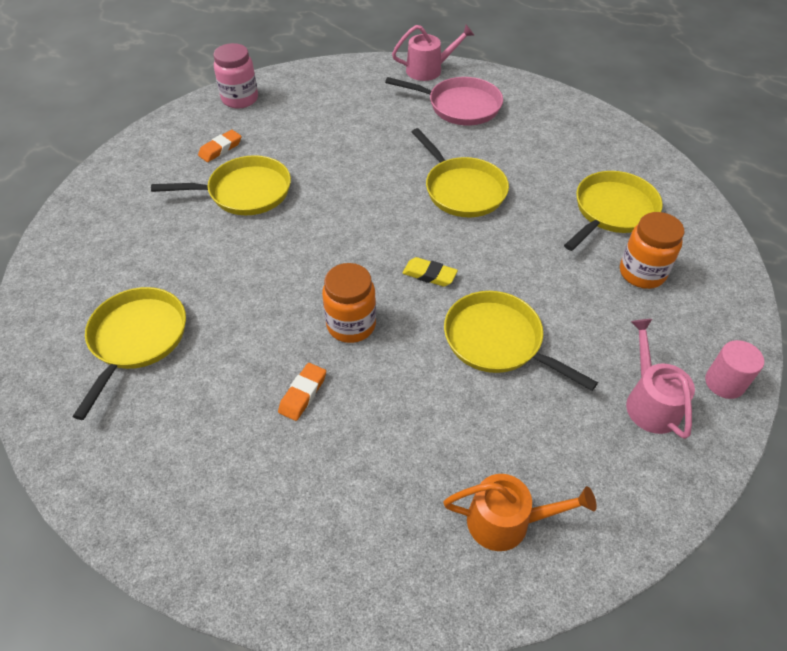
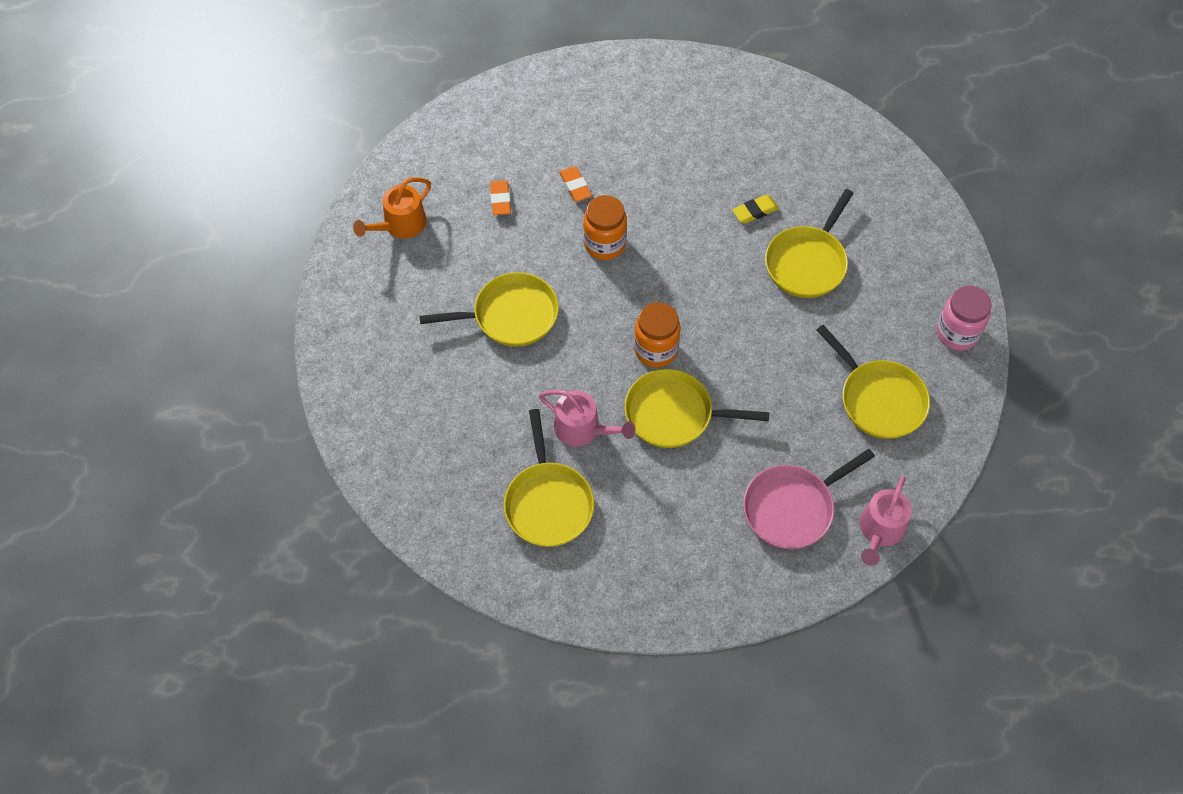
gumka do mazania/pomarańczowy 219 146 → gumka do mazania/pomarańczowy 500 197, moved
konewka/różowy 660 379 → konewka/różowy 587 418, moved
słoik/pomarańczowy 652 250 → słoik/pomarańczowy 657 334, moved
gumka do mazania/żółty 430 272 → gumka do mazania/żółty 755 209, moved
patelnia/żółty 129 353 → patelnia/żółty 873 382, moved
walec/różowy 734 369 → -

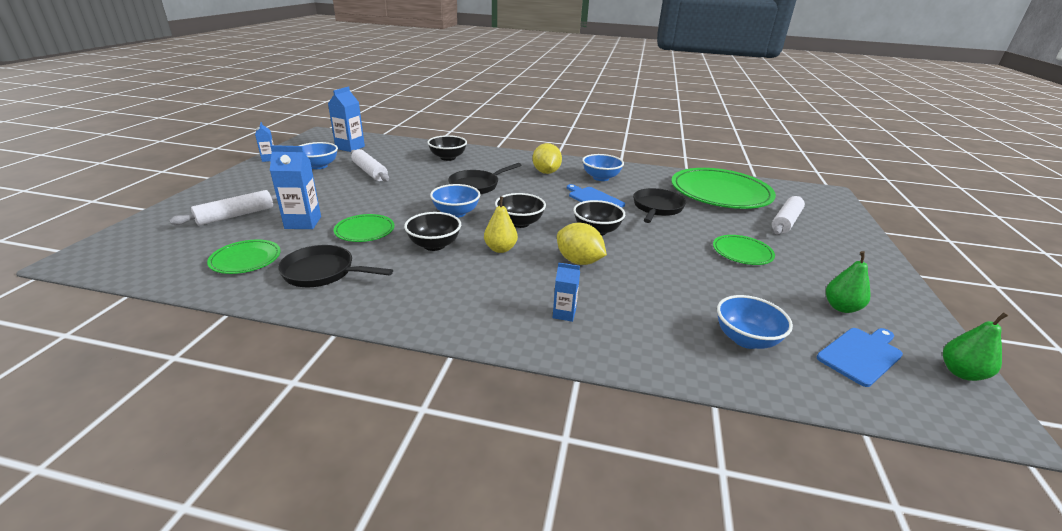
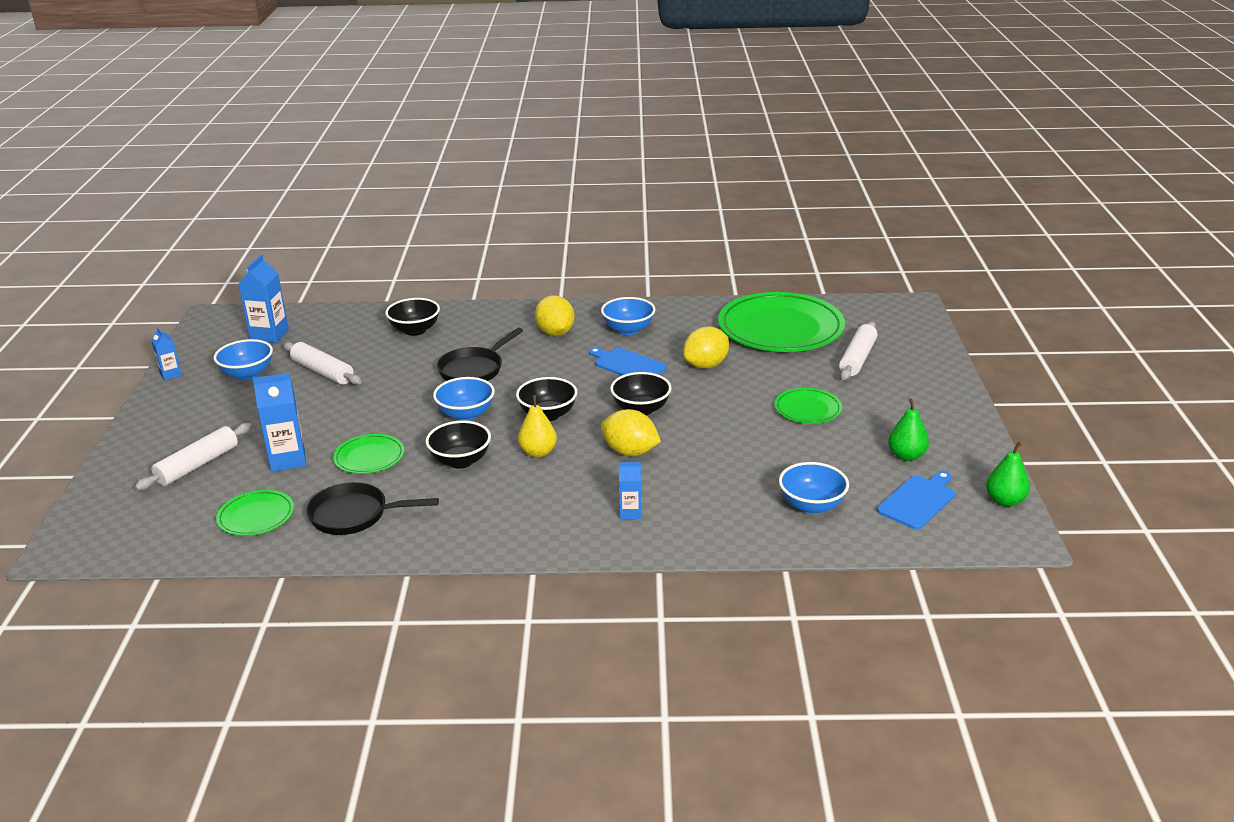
patelnia/czarny 659 205 → cytryna/żółty 706 348

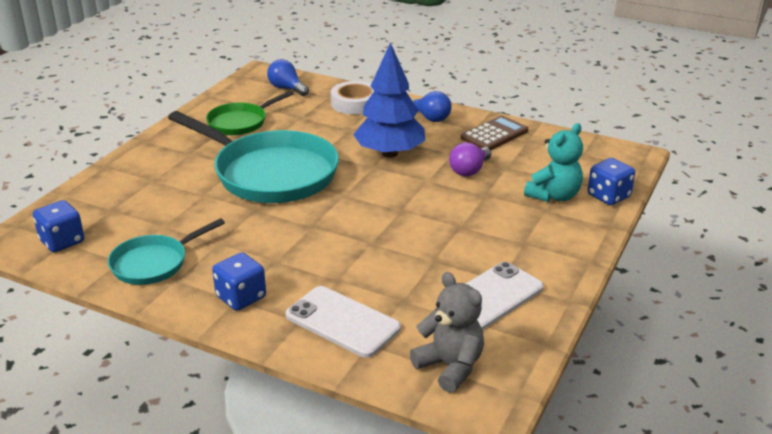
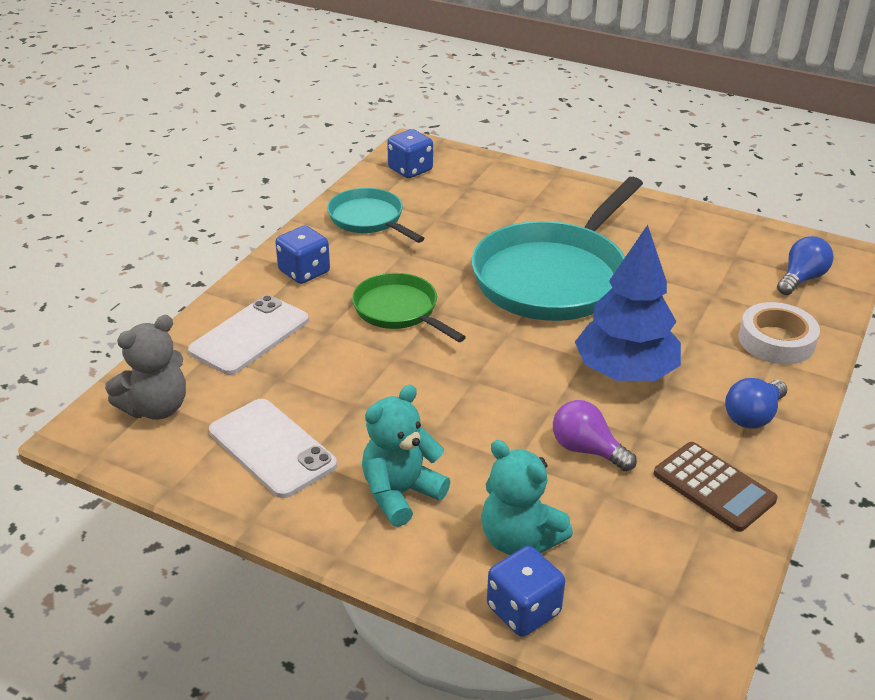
patelnia/zielony 250 113 → patelnia/zielony 409 307, moved
- → miś/turkusowy 406 456

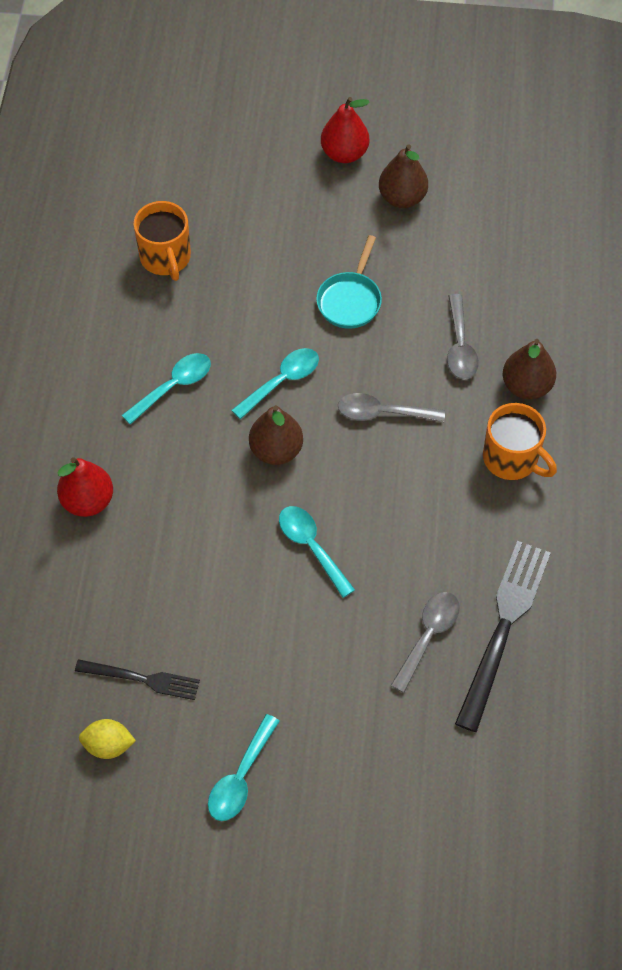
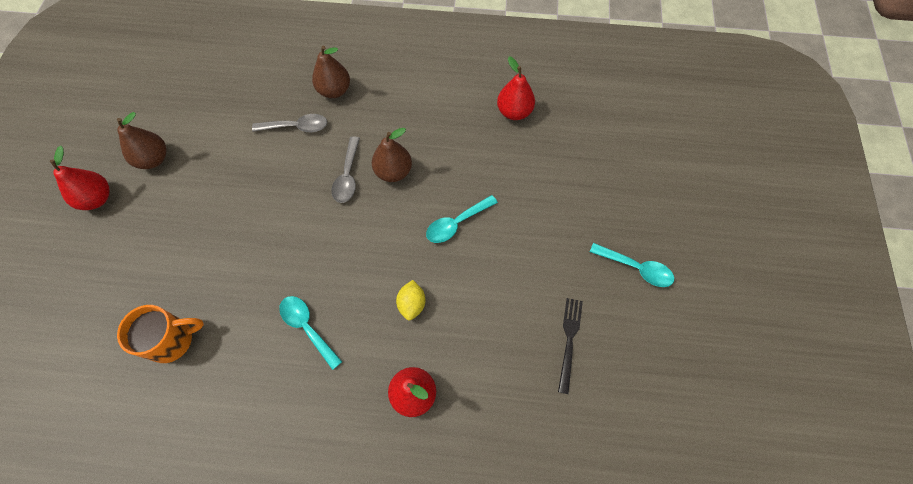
gruszka/brązowy 276 435 → gruszka/brązowy 392 155, moved
cytryna/żółty 107 739 → cytryna/żółty 411 300, moved
widelec/czarny 503 636 → gruszka/czerwony 516 88
łyżka/turkusowy 275 383 → -
patelnia/turkusowy 349 282 → -
łyżka/szary 425 642 → -
kubek/pomarańczowy 520 441 → -

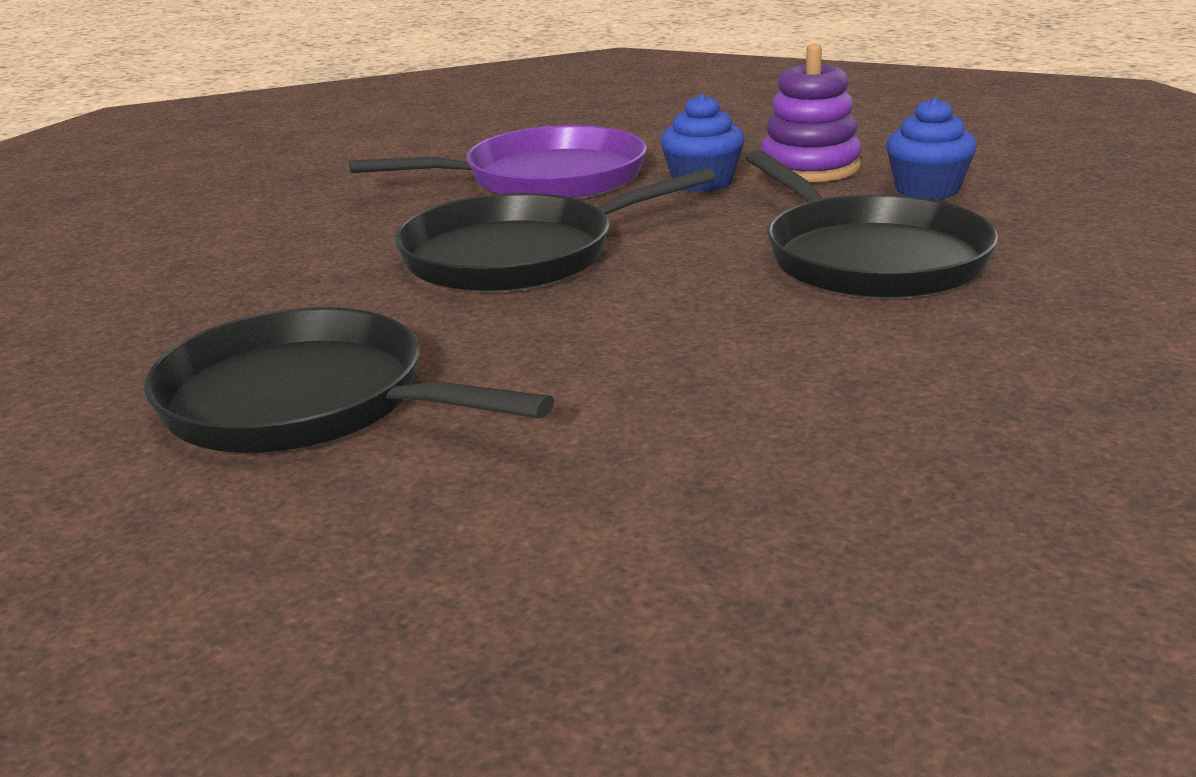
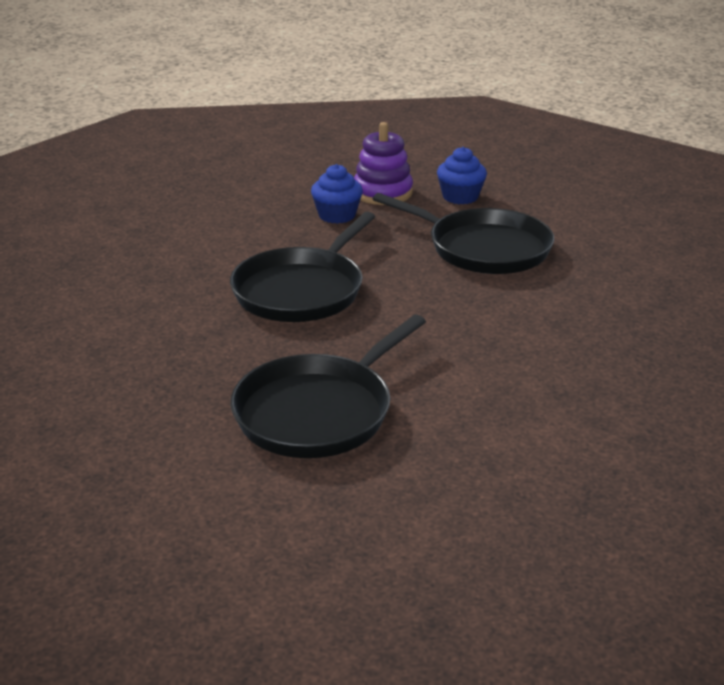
patelnia/czarny 349 380 → patelnia/czarny 328 386, 45 degrees counterclockwise
patelnia/fioletowy 498 162 → -

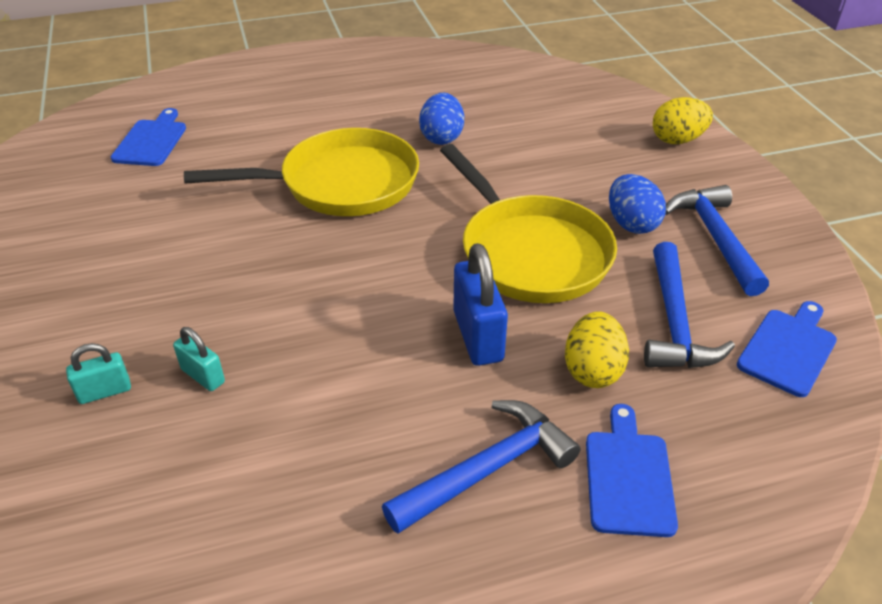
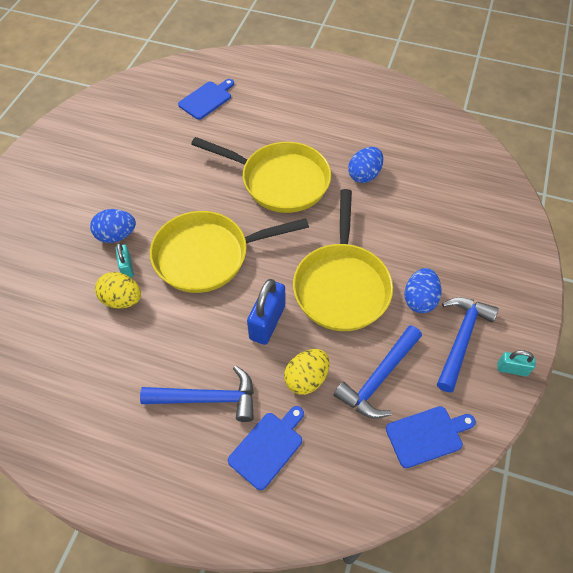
- → jajko/niebieski 113 226
jajko/żółty 683 120 → jajko/żółty 118 290, moved
- → patelnia/żółty 229 252
kłódka/turkusowy 98 373 → kłódka/turkusowy 516 363, moved

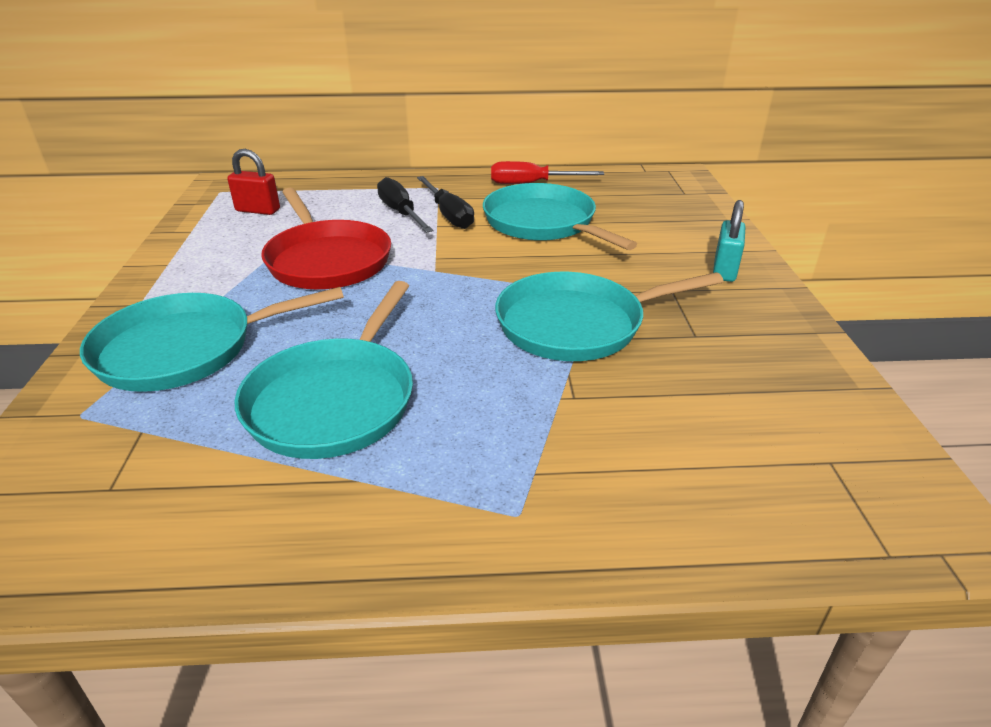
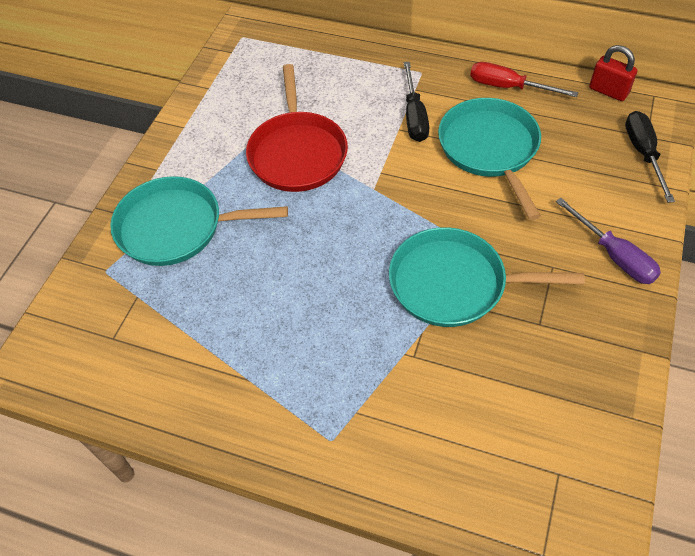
kłódka/turkusowy 729 241 → śrubokręt/fioletowy 608 241
kłódka/czerwony 253 182 → kłódka/czerwony 613 73, moved
śrubokręt/czarny 405 205 → śrubokręt/czarny 650 157, moved
patelnia/turkusowy 324 370 → -

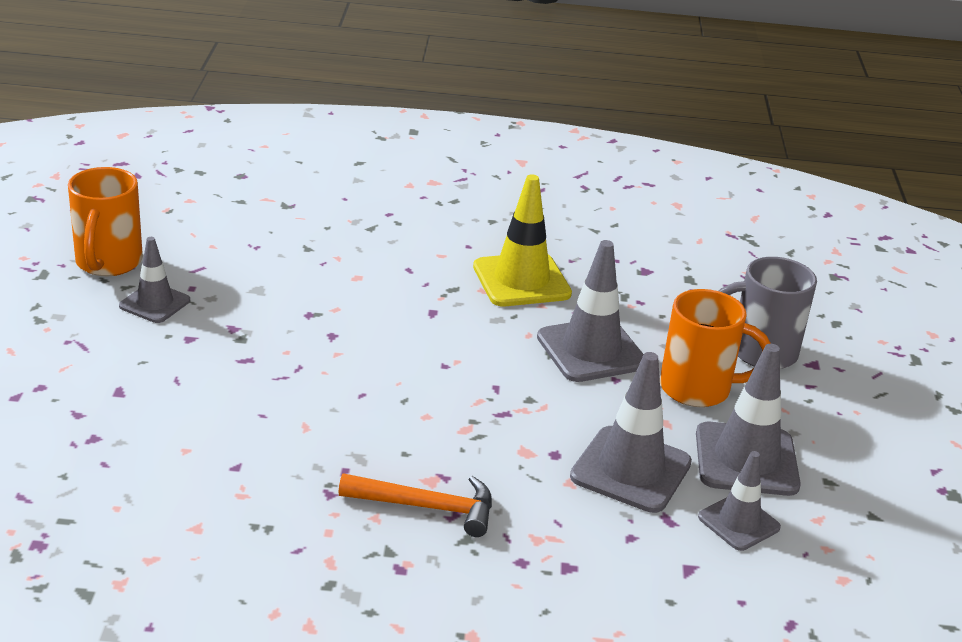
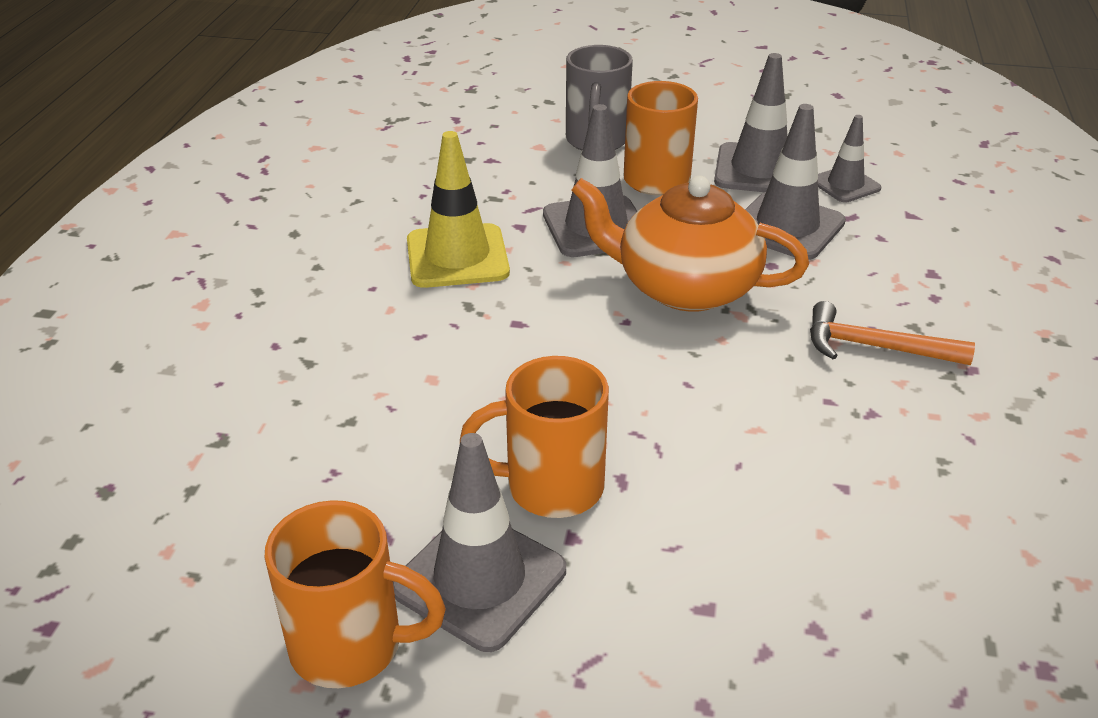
pachołek/szary 154 280 → pachołek/szary 479 542, x1.64
- → kubek/pomarańczowy 534 437
- → imbryk/pomarańczowy 690 244
młotek/pomarańczowy 415 505 → młotek/pomarańczowy 892 333, 90 degrees counterclockwise

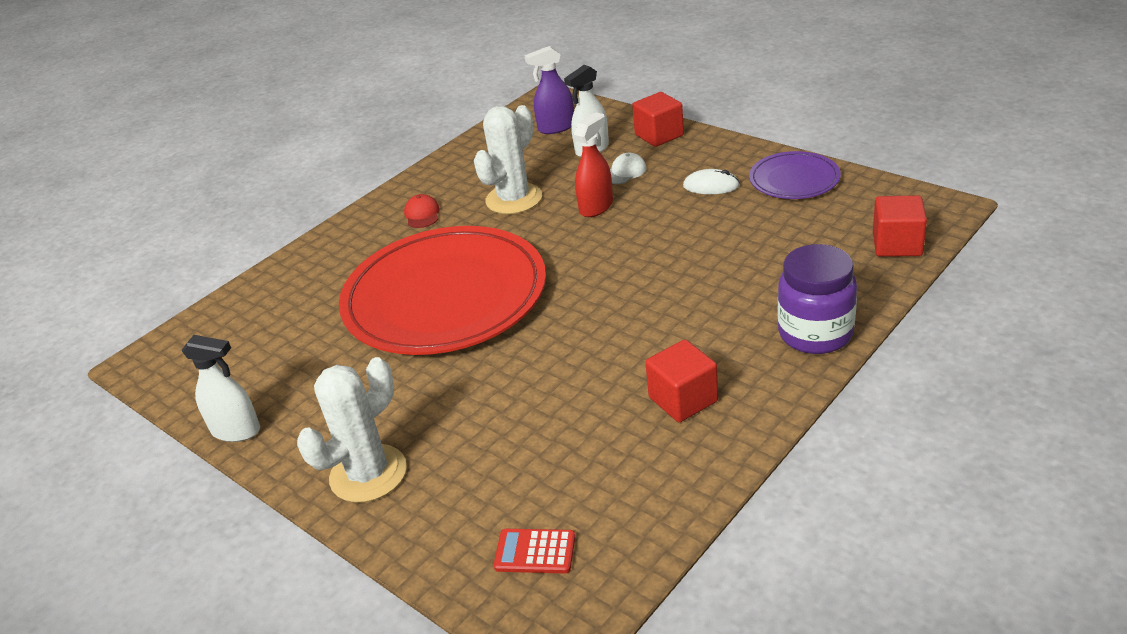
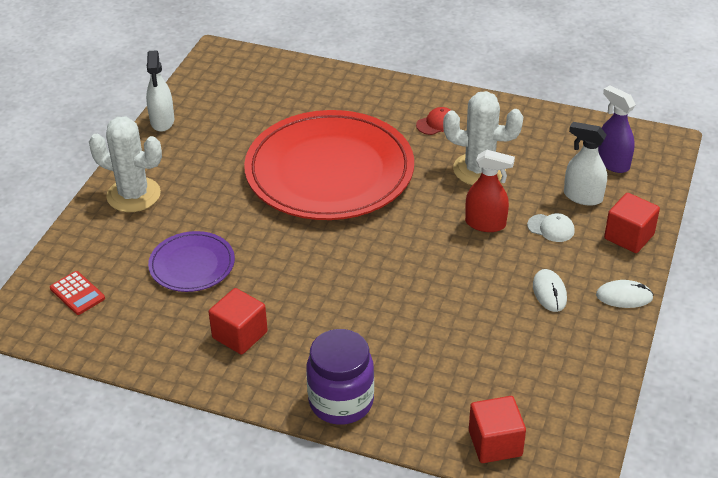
kalkulator/czerwony 534 551 → kalkulator/czerwony 77 293, 150 degrees clockwise
talerz/fioletowy 795 175 → talerz/fioletowy 191 261, moved
- → myszka/biały 625 294

